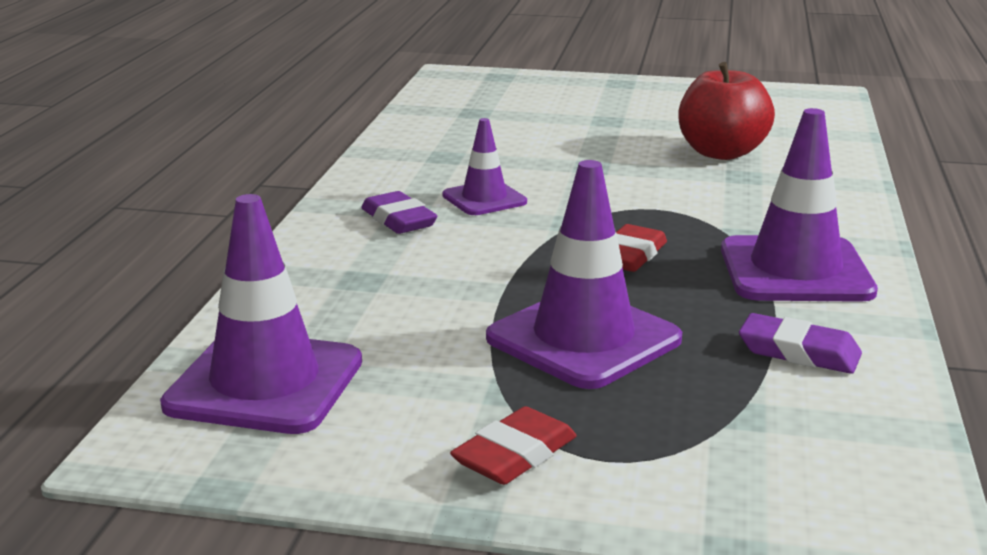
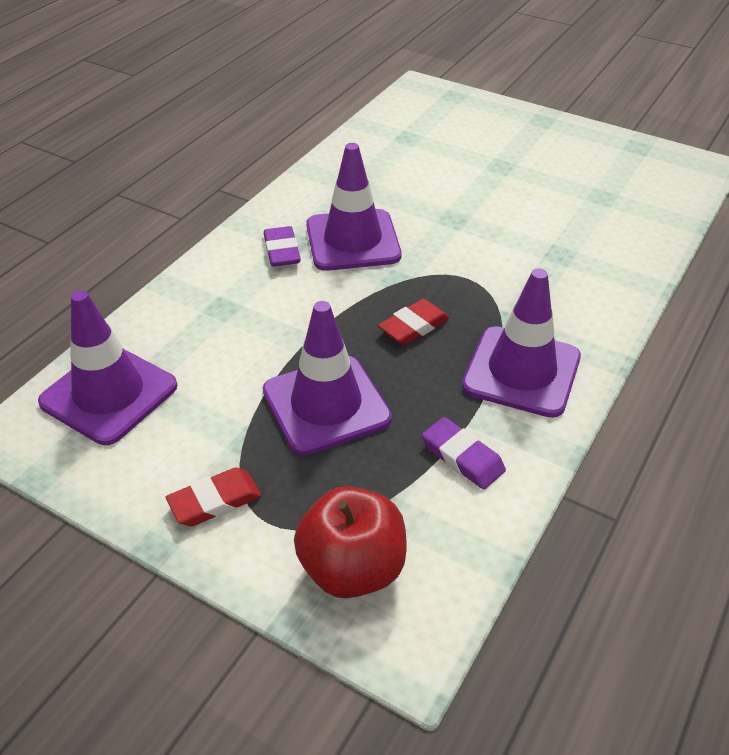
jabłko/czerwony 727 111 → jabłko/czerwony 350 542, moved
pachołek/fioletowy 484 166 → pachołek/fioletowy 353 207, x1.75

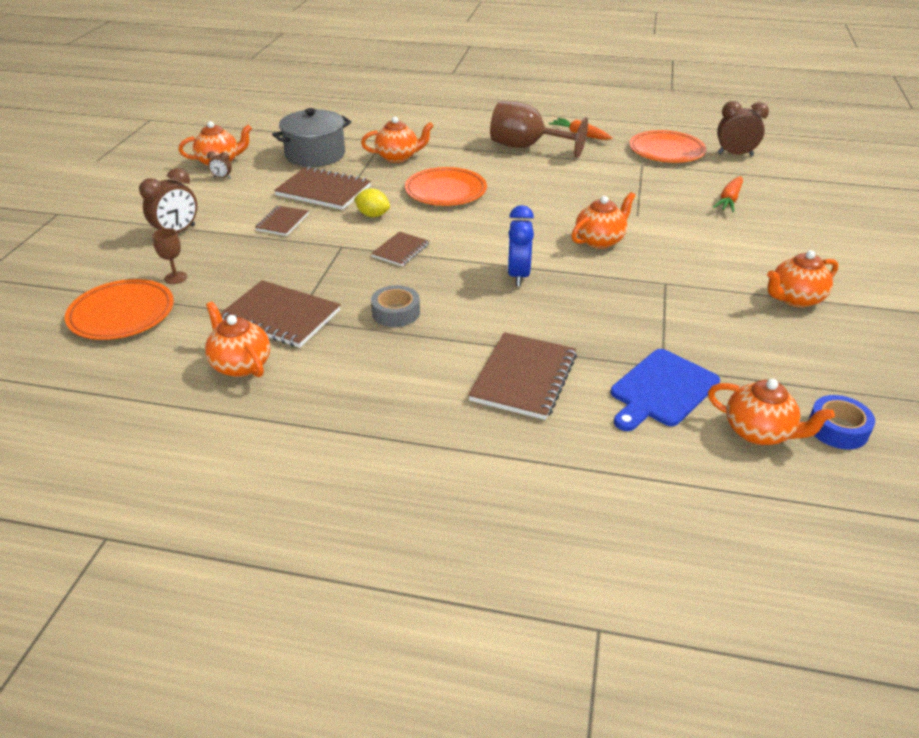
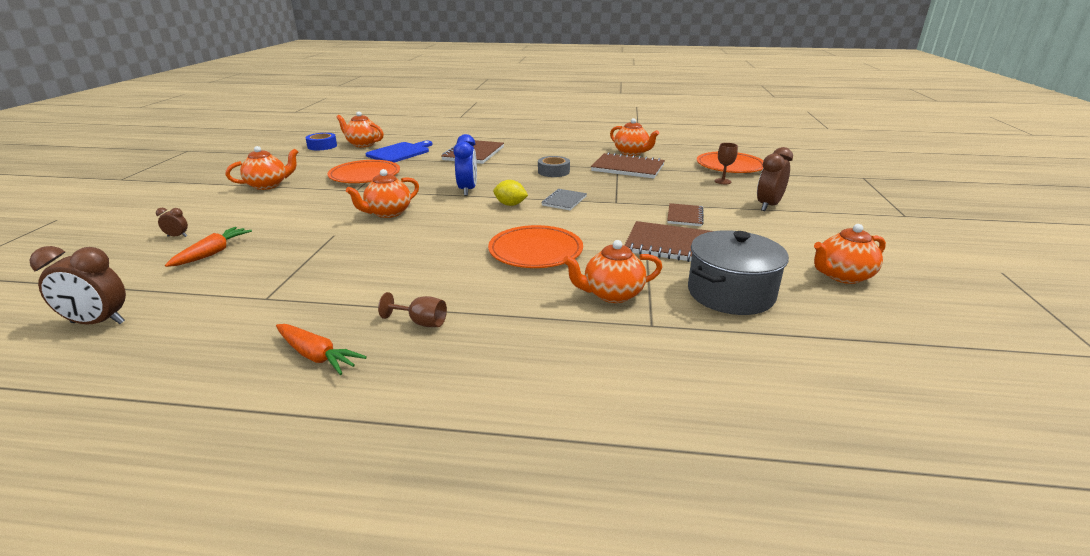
budzik/brązowy 219 165 → budzik/brązowy 172 222, moved
talerz/pomarańczowy 667 146 → talerz/pomarańczowy 363 171, moved
kielich/brązowy 539 129 → kielich/brązowy 412 309, x0.44
cytryna/żółty 372 203 → cytryna/żółty 510 193, moved
zeszyt/brązowy 400 248 → zeszyt/szary 564 199

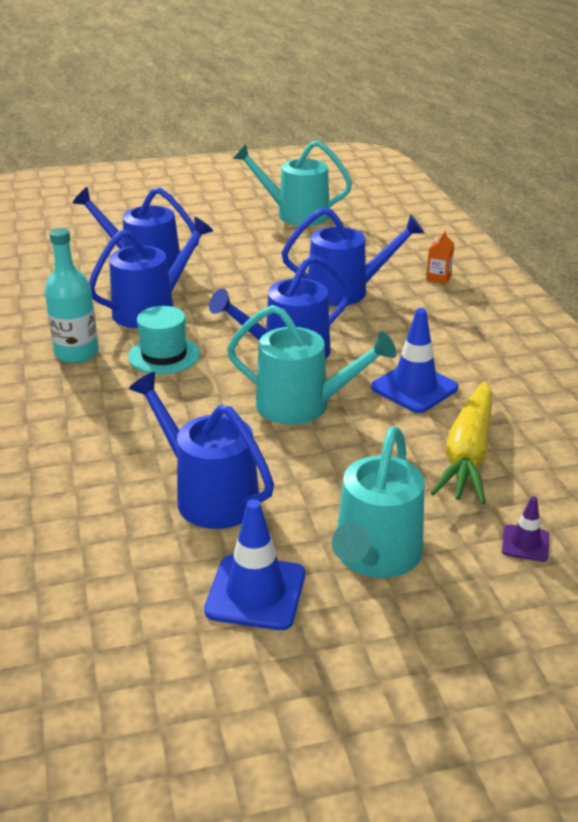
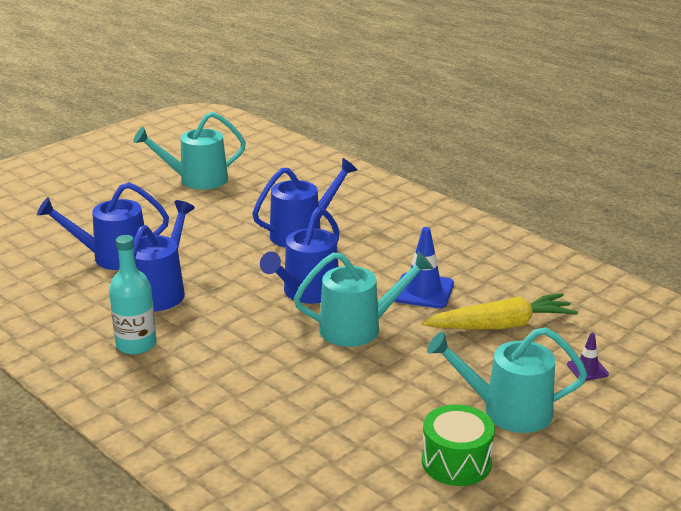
marchewka/żółty 462 442 → marchewka/żółty 500 311, 90 degrees counterclockwise
pachołek/niebieski 254 564 → bęben/zielony 458 445
konewka/turkusowy 378 502 → konewka/turkusowy 507 380, 105 degrees clockwise
kapelusz/turkusowy 164 340 → -
konewka/niebieski 201 450 → -
karton mleka/pomarańczowy 440 257 → -

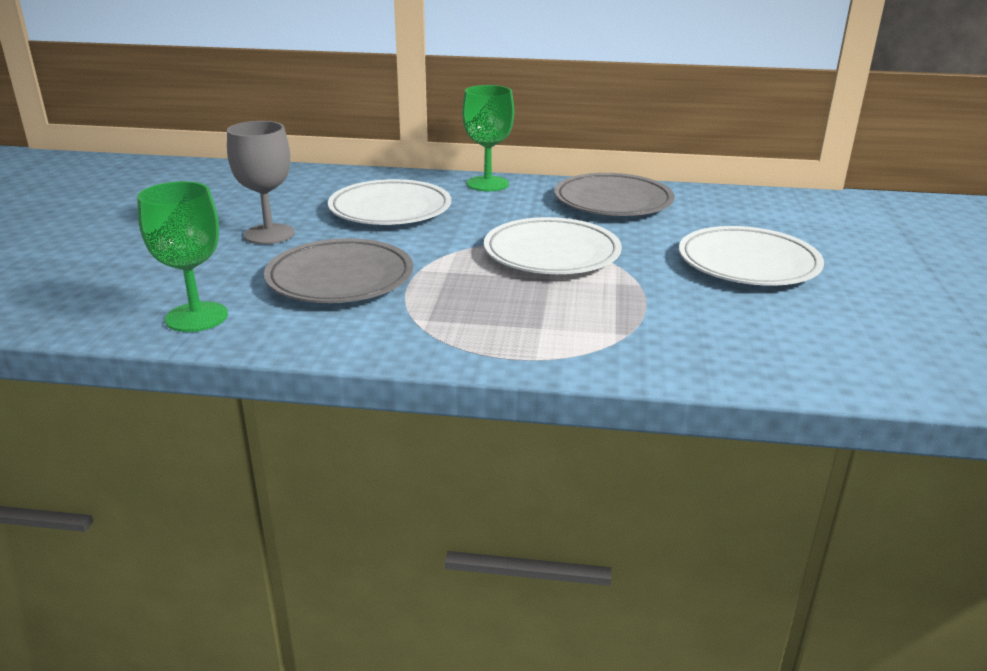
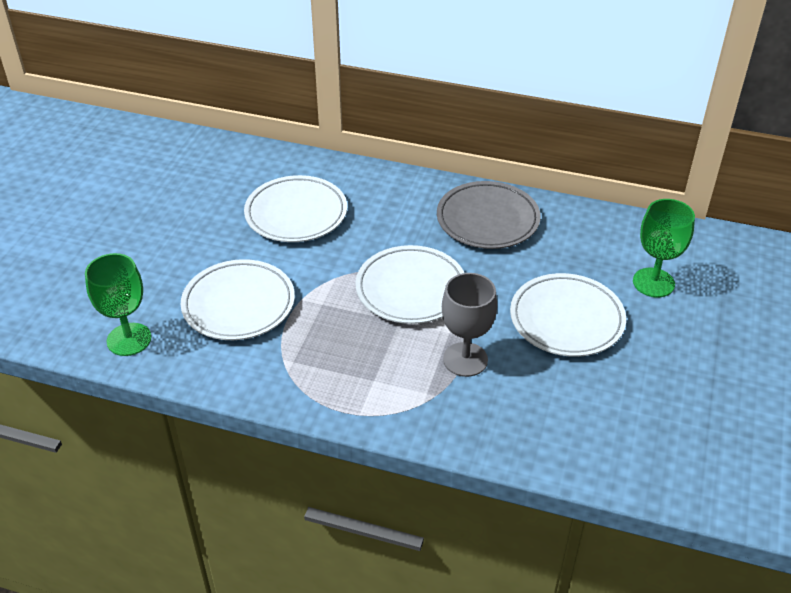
talerz/szary 338 270 → talerz/biały 238 299
kielich/szary 261 182 → kielich/szary 469 325, moved
kielich/zielony 488 138 → kielich/zielony 664 248, moved

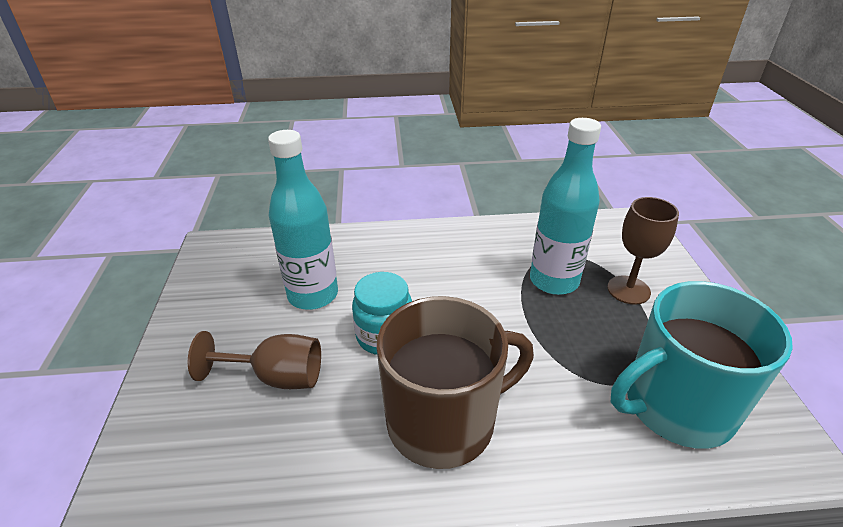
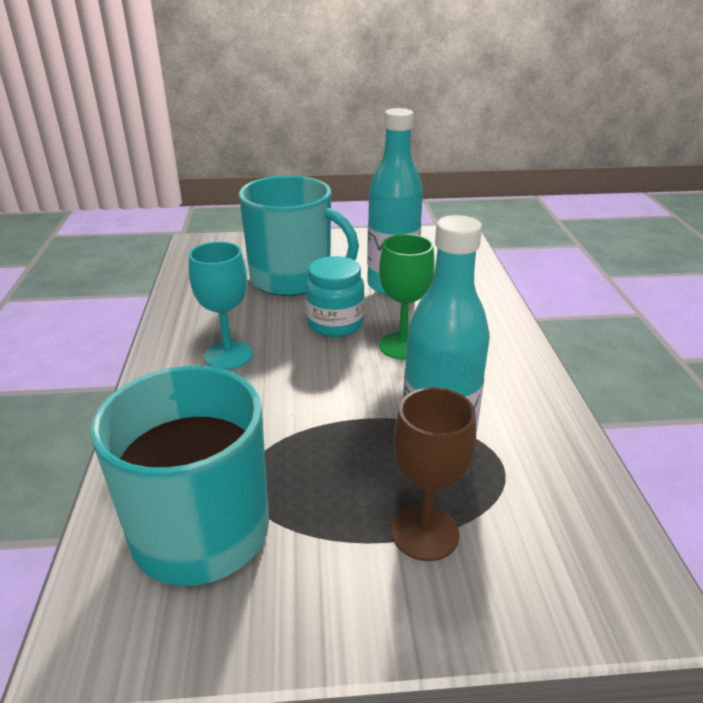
kubek/brązowy 455 382 → kielich/turkusowy 221 306
kielich/brązowy 254 360 → kubek/turkusowy 299 235
- → kielich/zielony 407 297

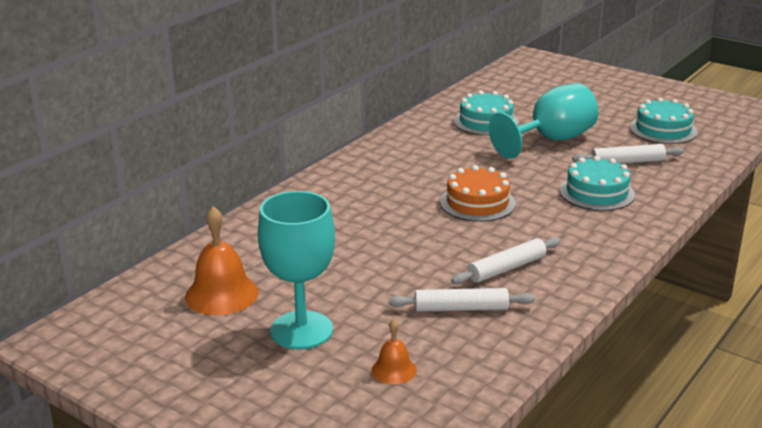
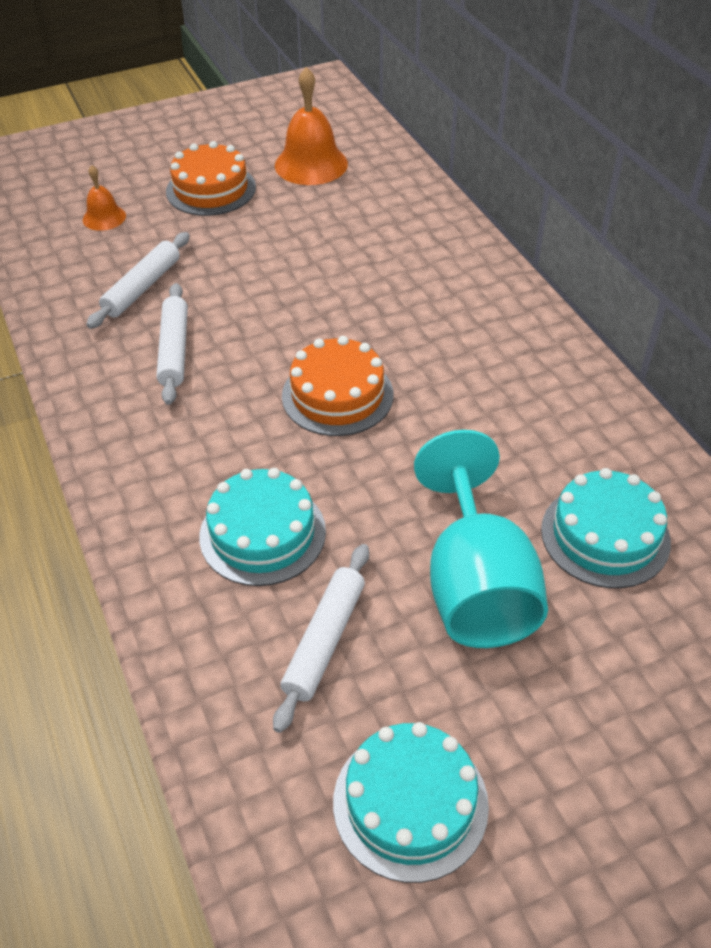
kielich/turkusowy 296 270 → tort/pomarańczowy 211 178

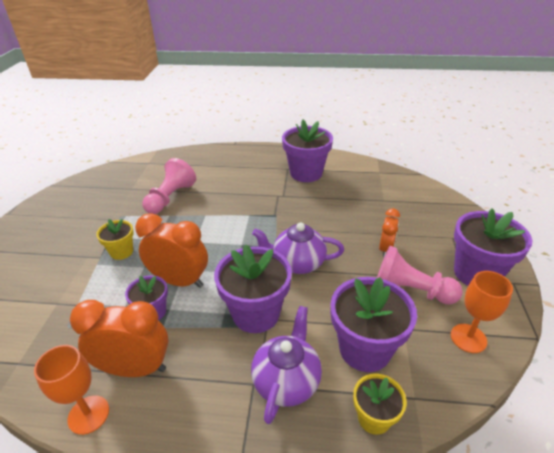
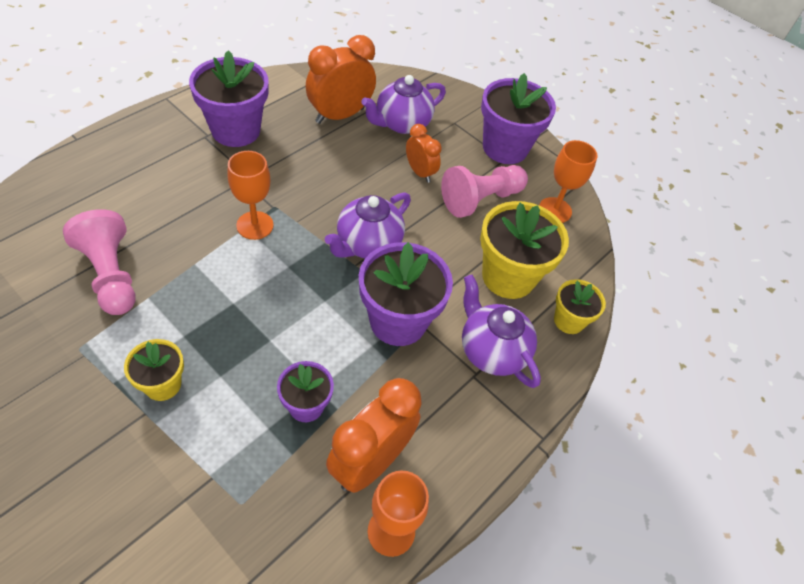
- → kielich/pomarańczowy 250 195
budzik/pomarańczowy 171 250 → budzik/pomarańczowy 341 79, moved
- → imbryk/fioletowy 403 104
doniczka/fioletowy 373 324 → doniczka/żółty 524 250

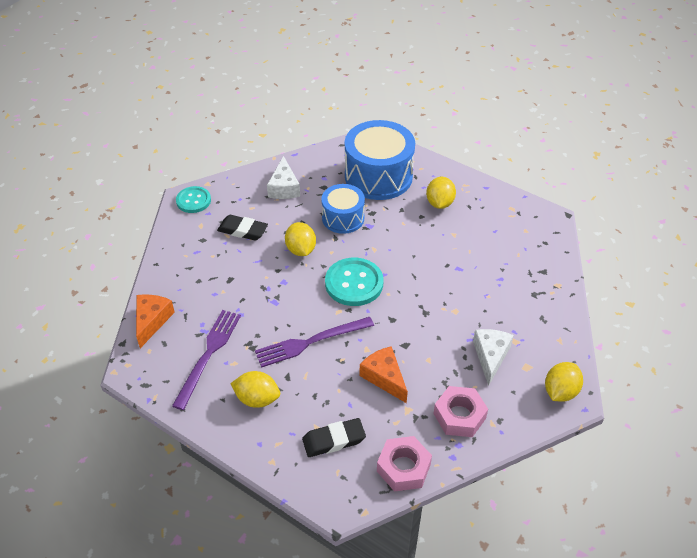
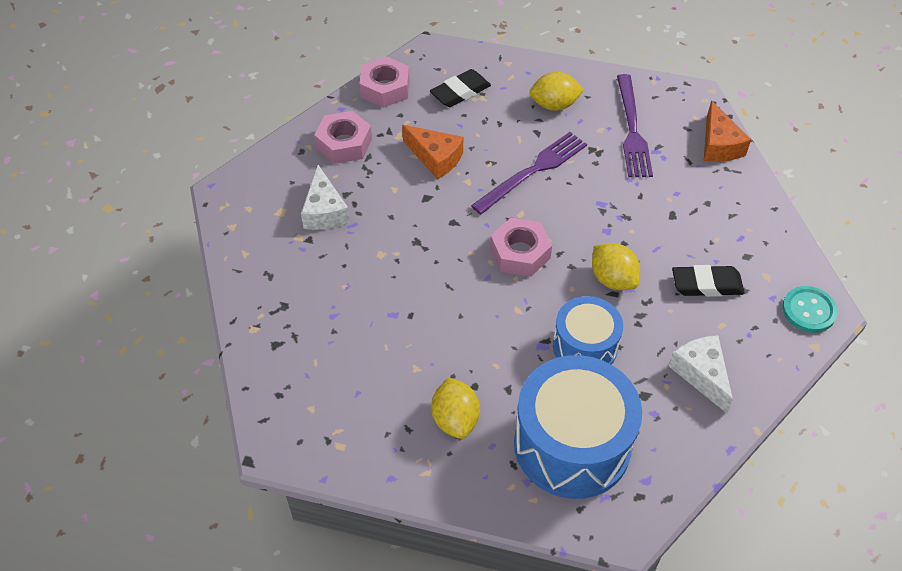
guzik/turkusowy 354 282 → nakrętka/różowy 521 247
cytryna/żółty 564 382 → -

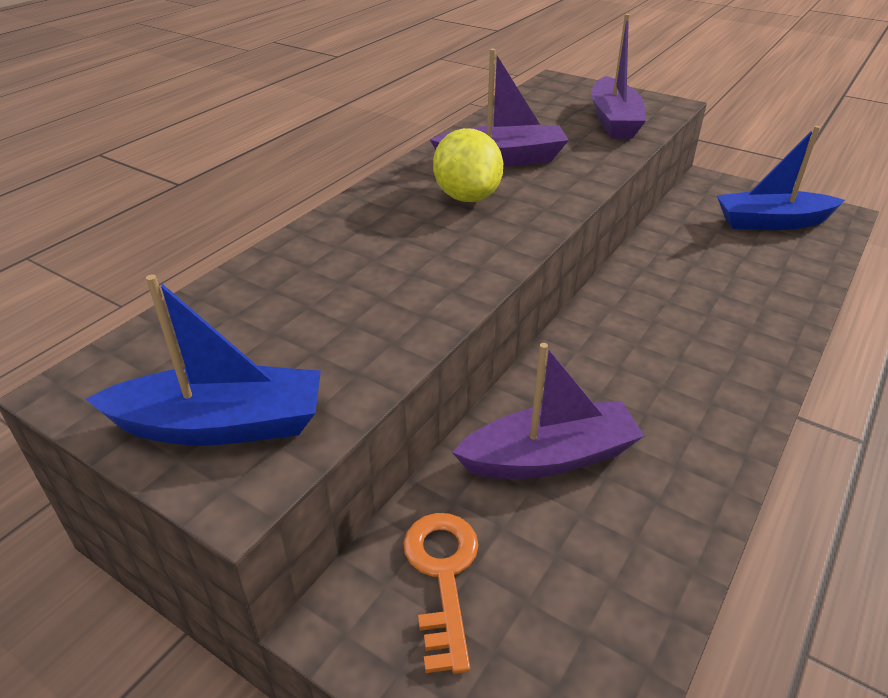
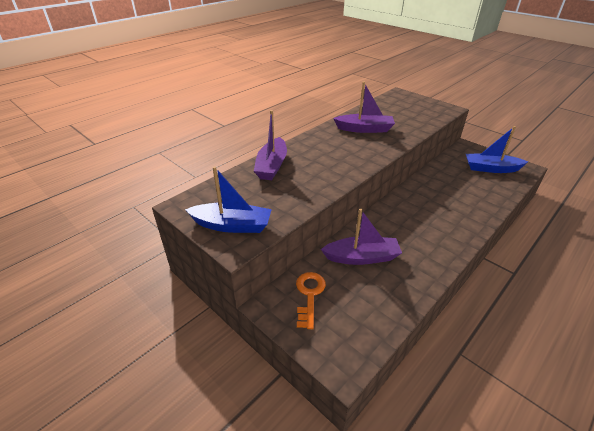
łódka/fioletowy 618 76 → łódka/fioletowy 270 145, moved
cytryna/żółty 468 165 → -

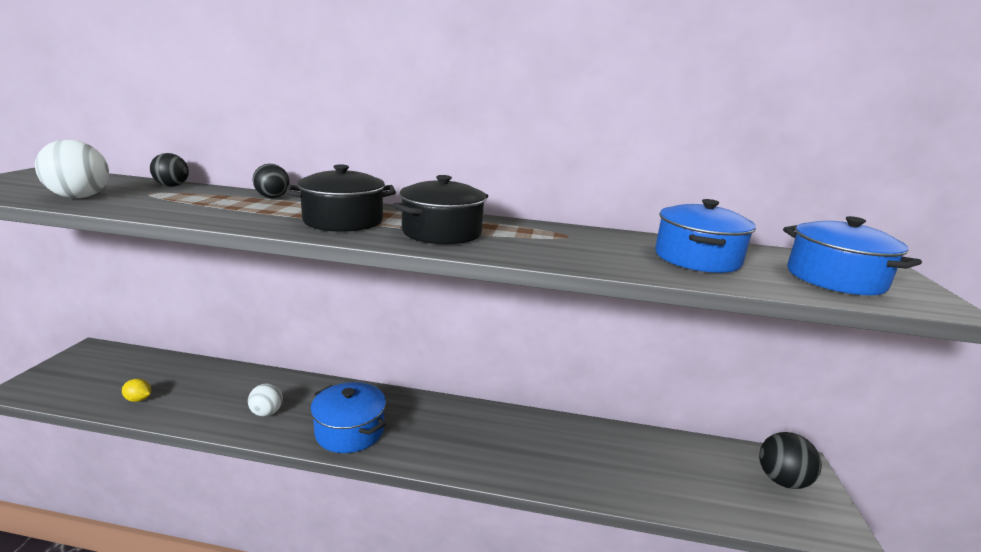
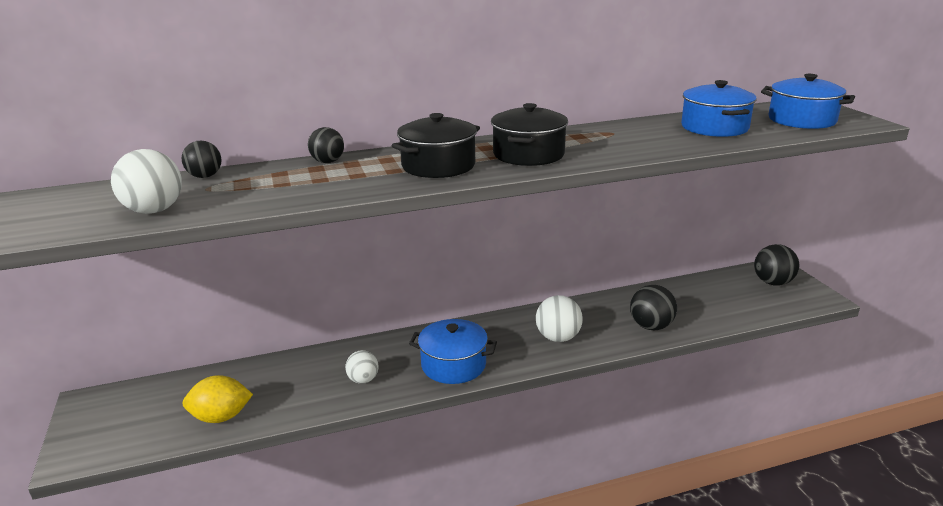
cytryna/żółty 136 390 → cytryna/żółty 217 399, x1.85
- → piłka/biały 559 318
- → piłka/czarny 653 307

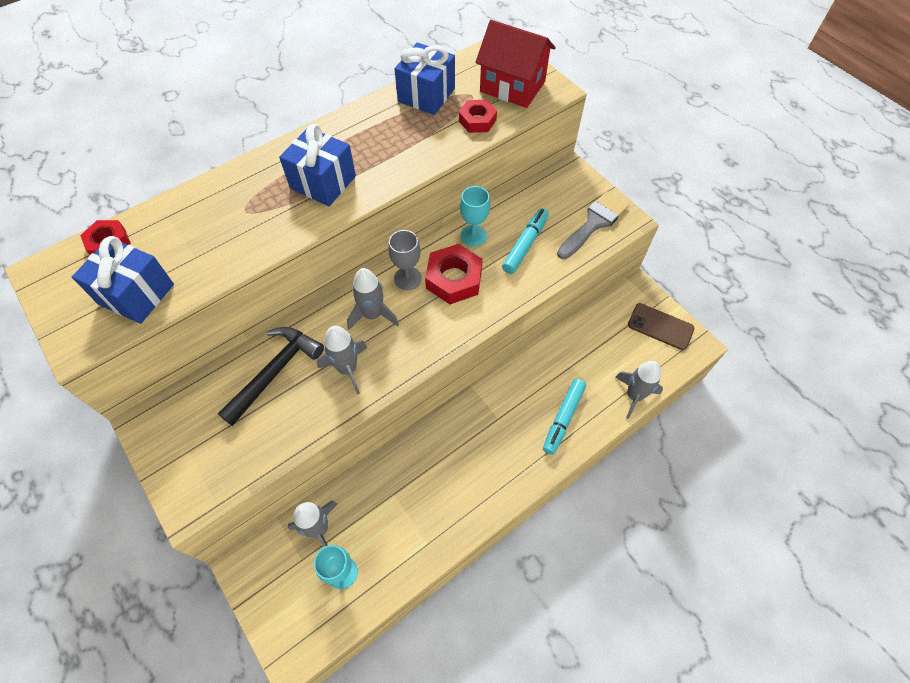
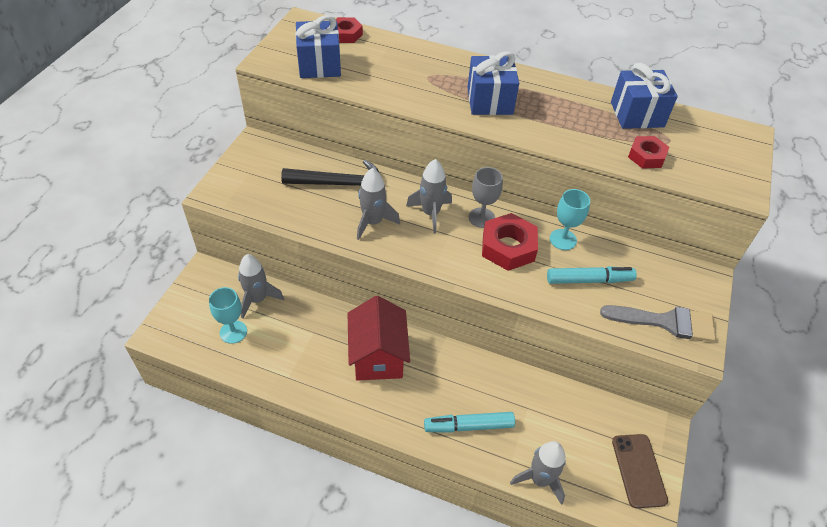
domek/czerwony 516 64 → domek/czerwony 379 338, moved

